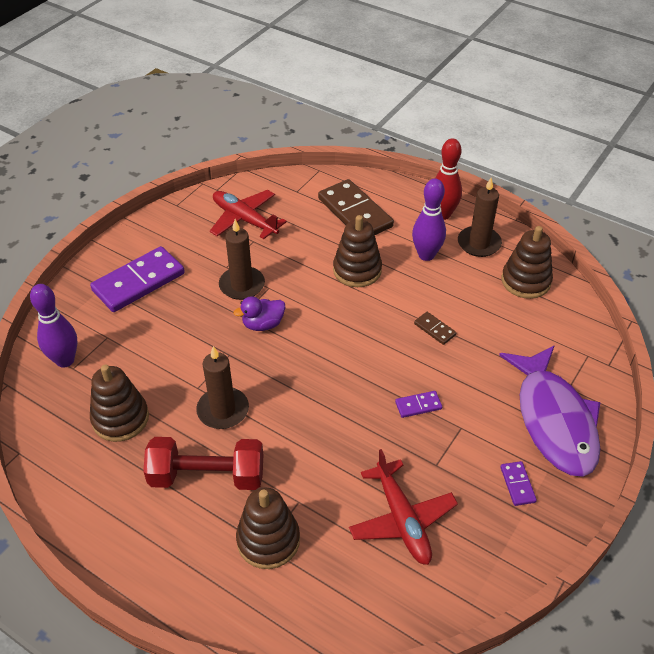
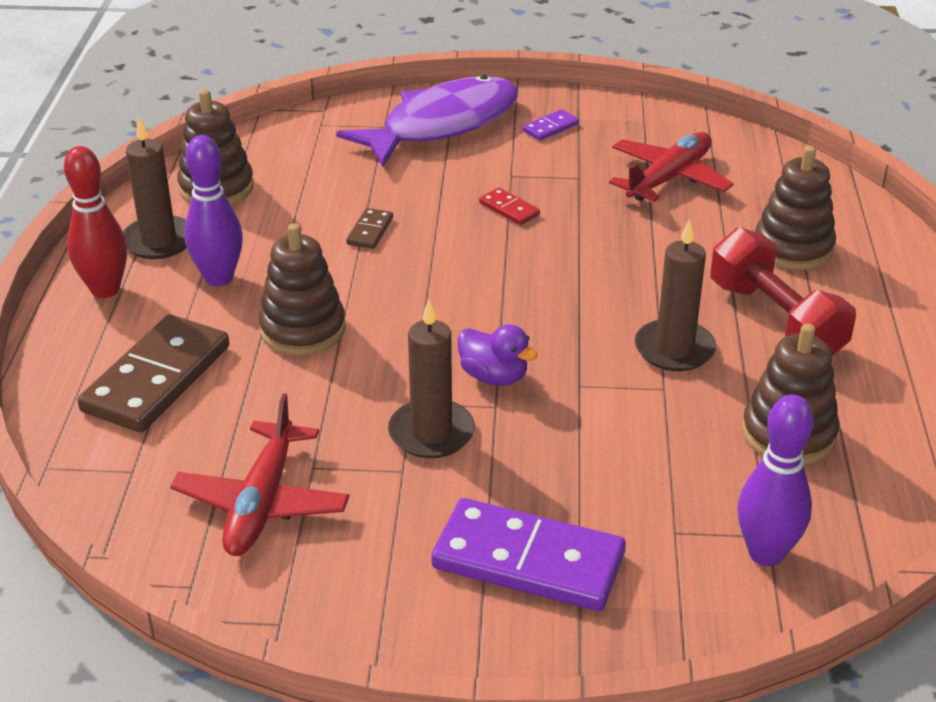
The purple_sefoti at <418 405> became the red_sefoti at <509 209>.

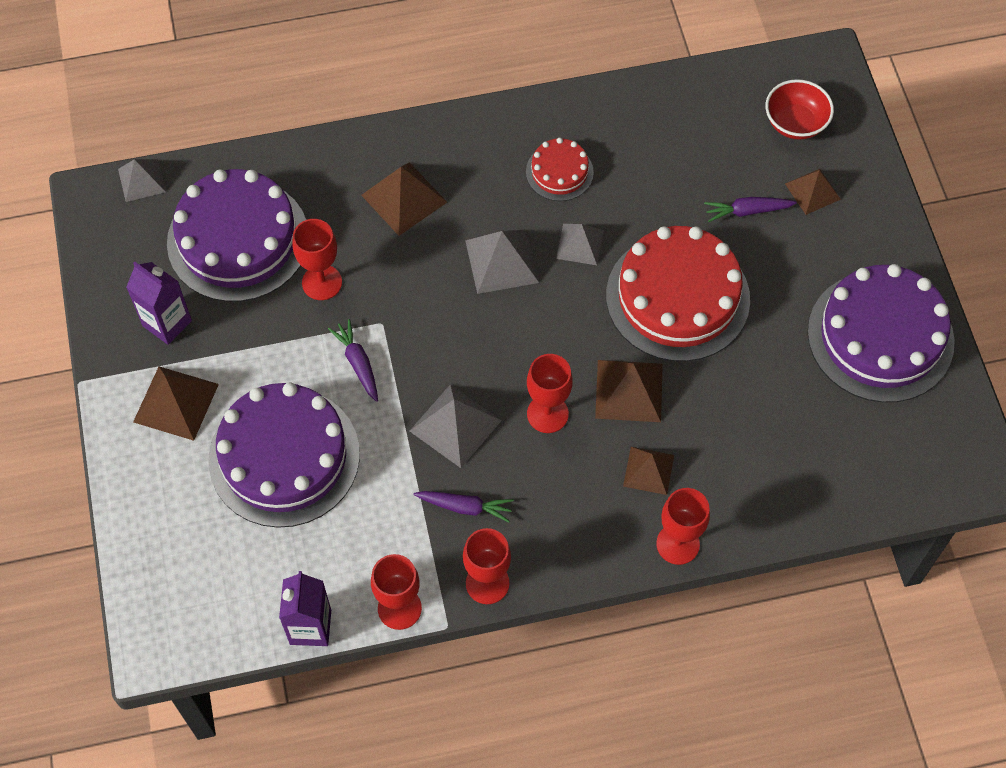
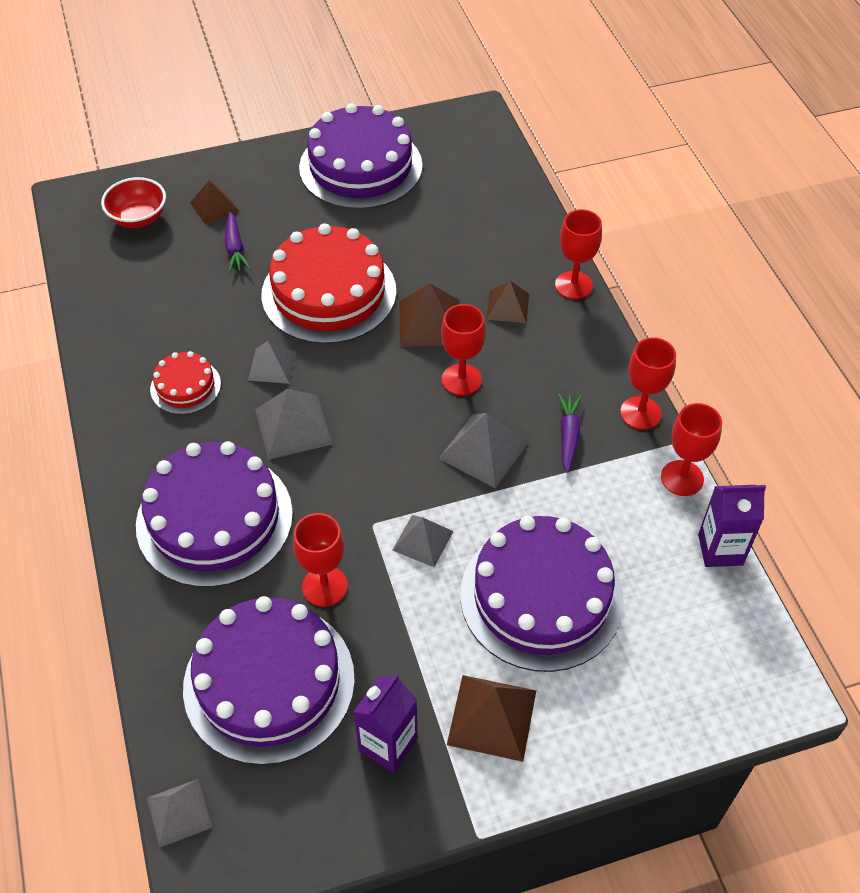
The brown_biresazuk at <404 198> was replaced by the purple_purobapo at <214 519>. The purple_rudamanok at <358 363> was replaced by the grey_biresazuk at <423 540>.

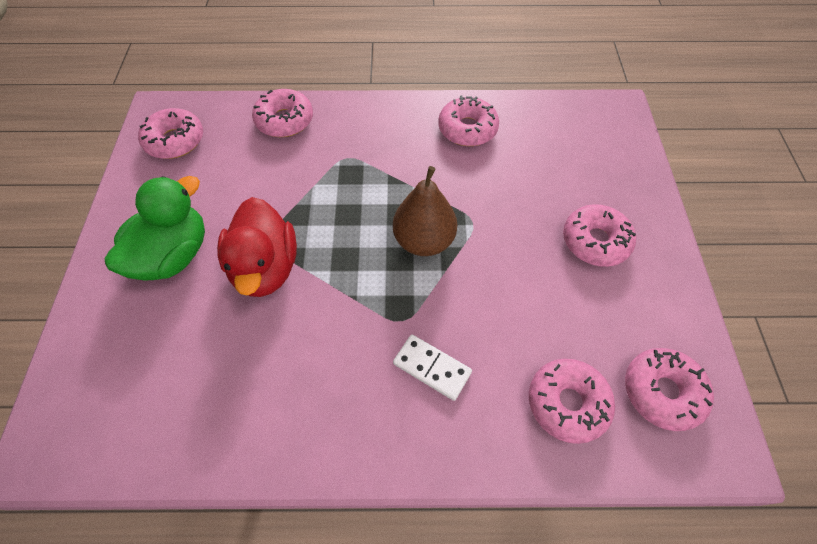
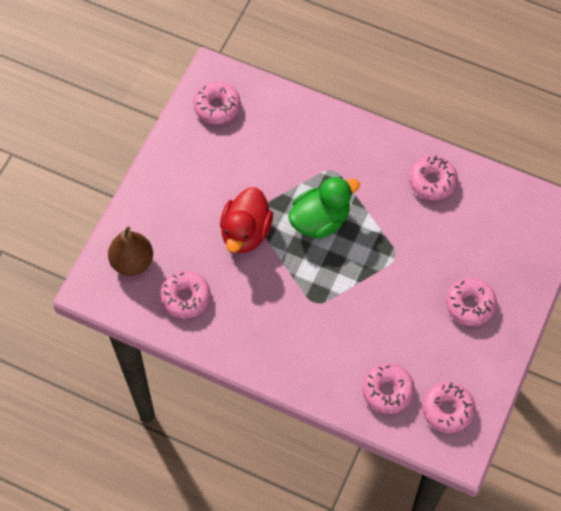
The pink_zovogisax moved from <284 120> to <185 297>. The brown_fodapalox moved from <424 241> to <132 262>. The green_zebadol moved from <173 255> to <320 220>. The white_sefoti at <432 368> disappeared.

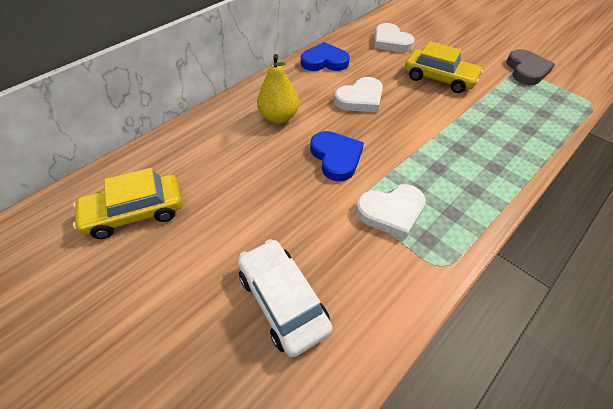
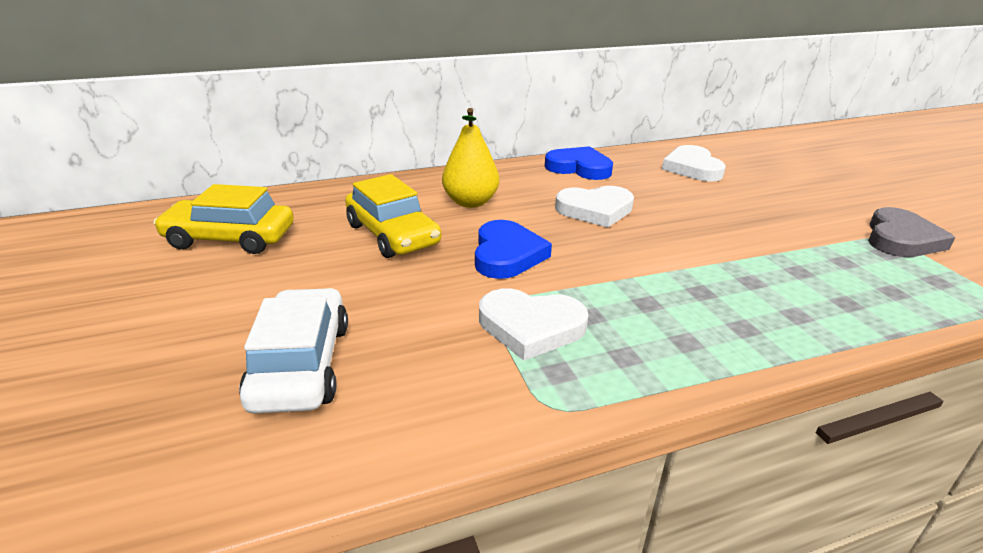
The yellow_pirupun moved from <439 78> to <393 234>.

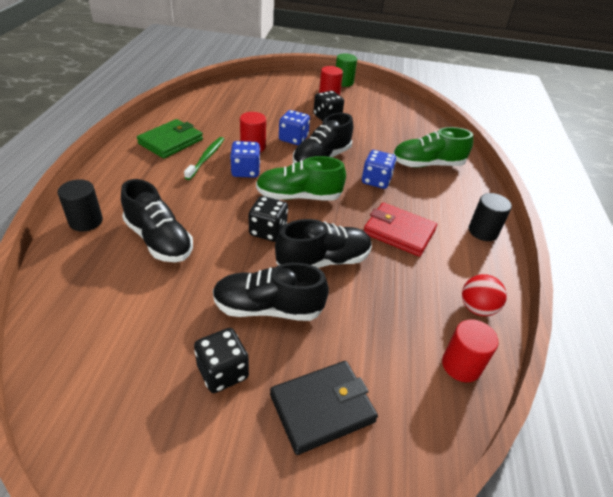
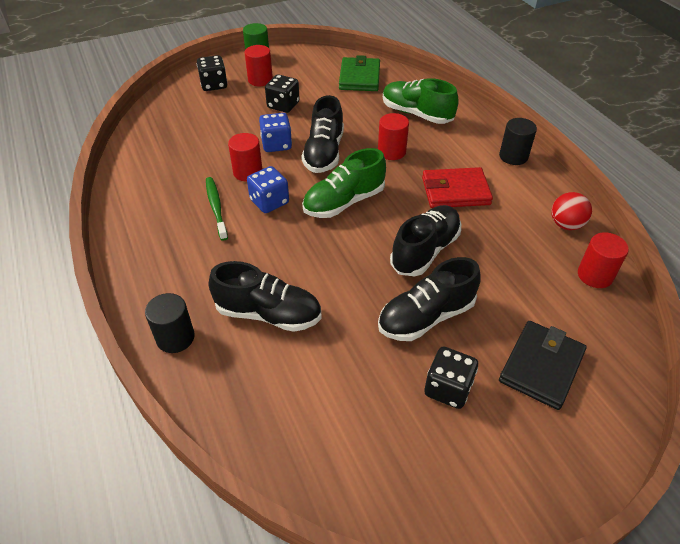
The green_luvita moved from <171 142> to <359 77>. The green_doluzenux at <427 164> turned 75 degrees clockwise. The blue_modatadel at <376 180> was replaced by the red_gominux at <391 151>. The black_modatadel moved from <268 231> to <214 85>.

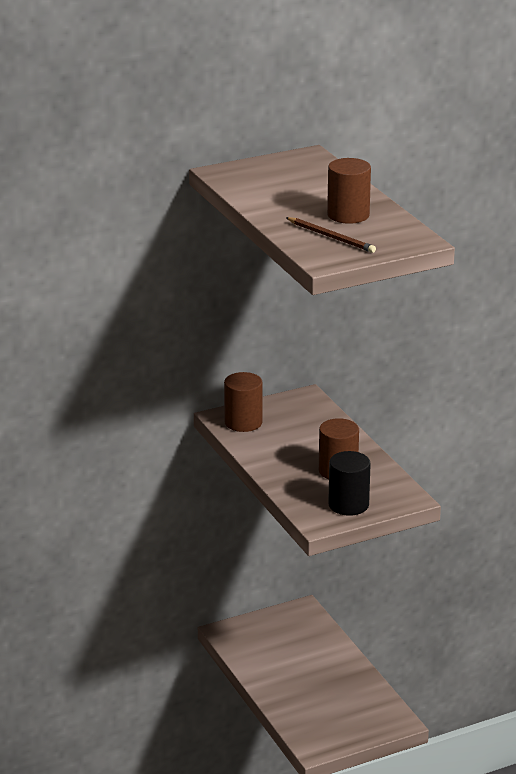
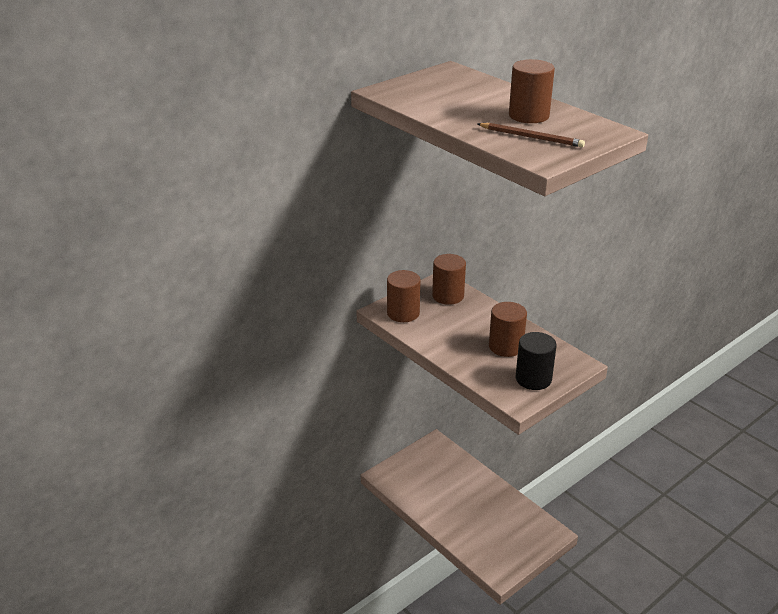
The brown_gominux at <448 296> appeared.

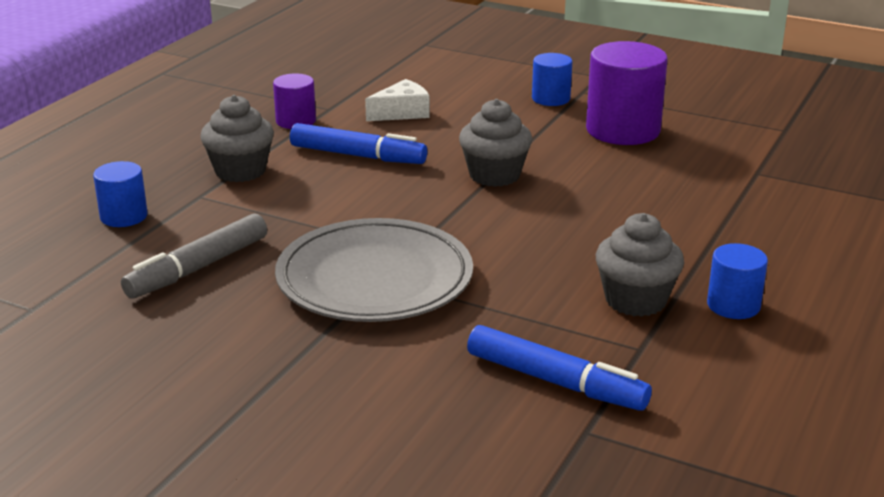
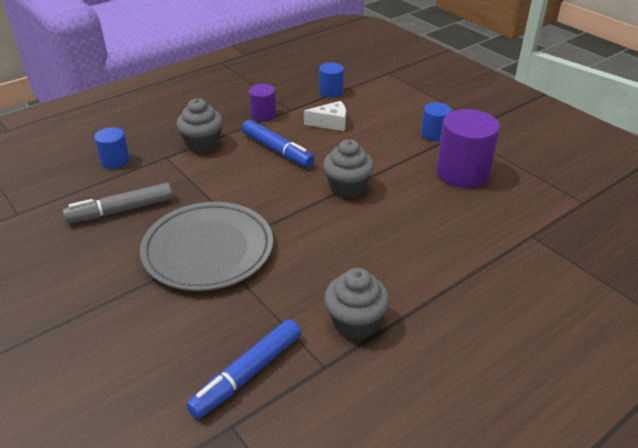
The blue_gominux moved from <733 305> to <331 92>. The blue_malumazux at <556 381> turned 75 degrees clockwise.

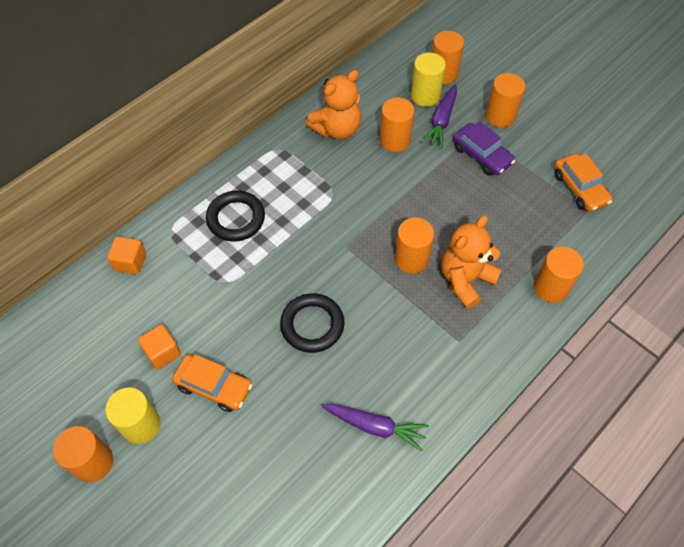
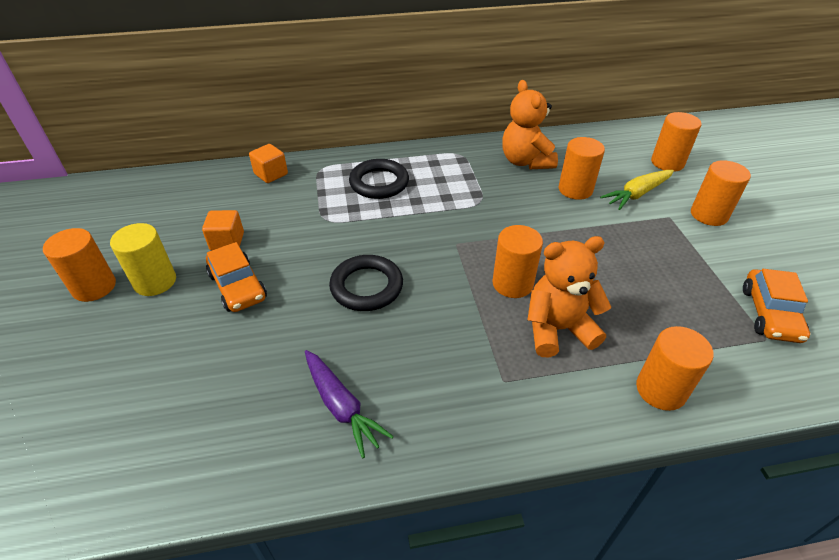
The yellow_gominux at <425 95> disappeared. The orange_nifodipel at <337 129> turned 75 degrees clockwise. The purple_rudamanok at <441 121> became the yellow_rudamanok at <637 194>. The purple_pirupun at <481 155> disappeared.

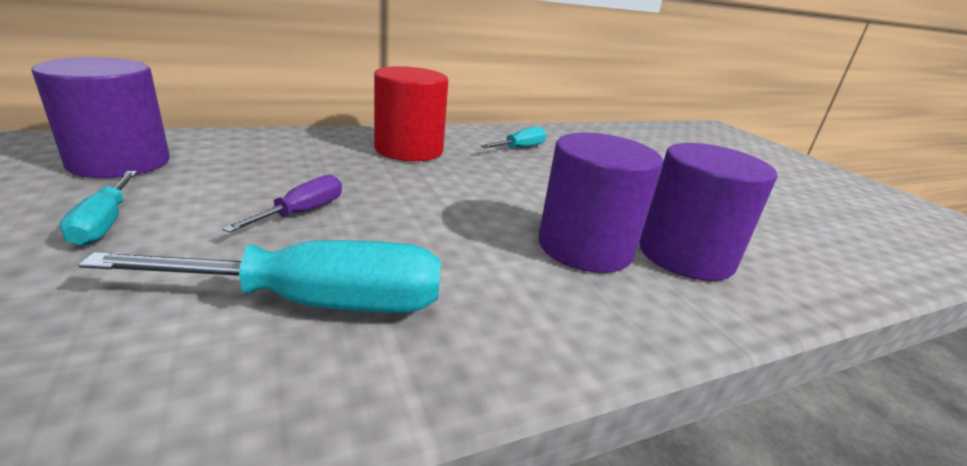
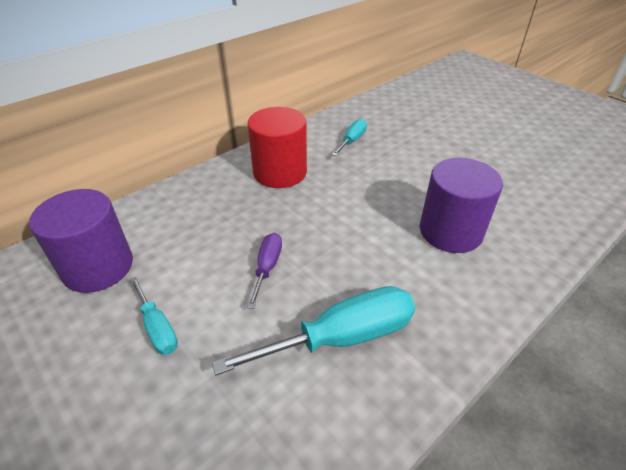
The purple_gominux at <685 255> disappeared.

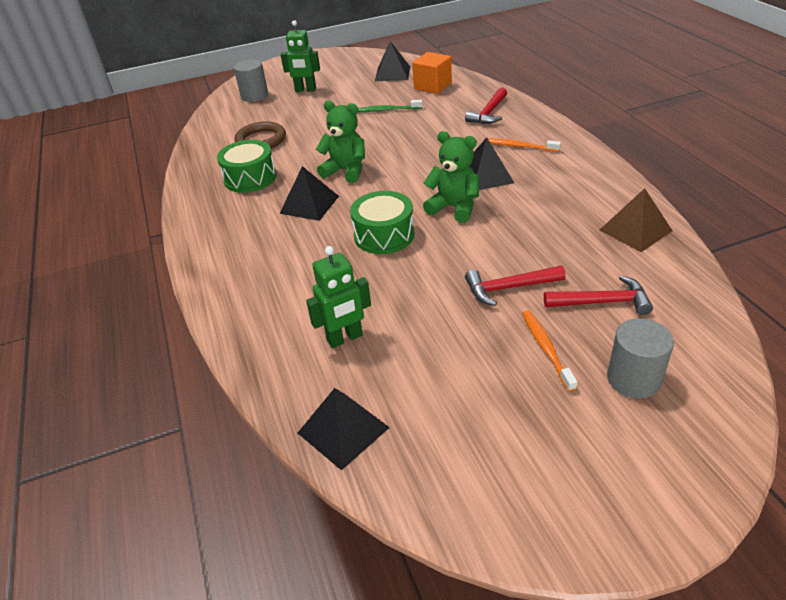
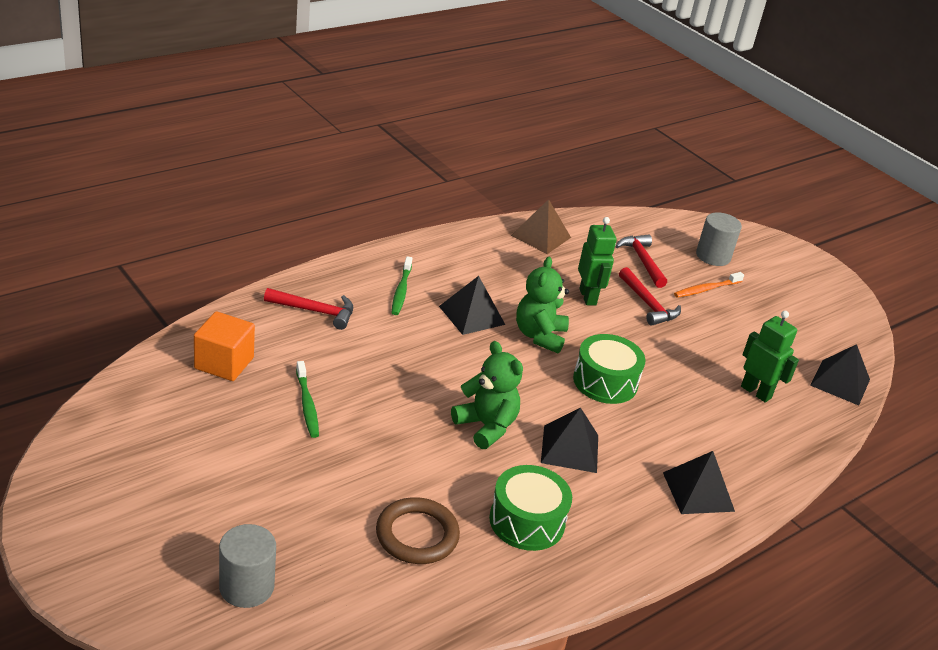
The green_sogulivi moved from <305 90> to <588 297>. The black_biresazuk moved from <392 73> to <698 491>. The green_nifodipel at <346 171> turned 135 degrees clockwise. The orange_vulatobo at <519 146> became the green_vulatobo at <401 290>.

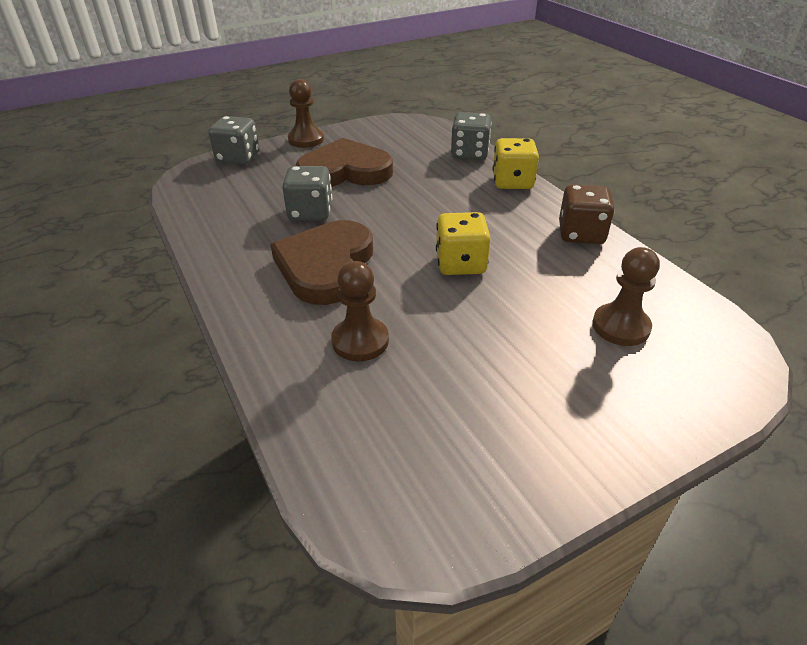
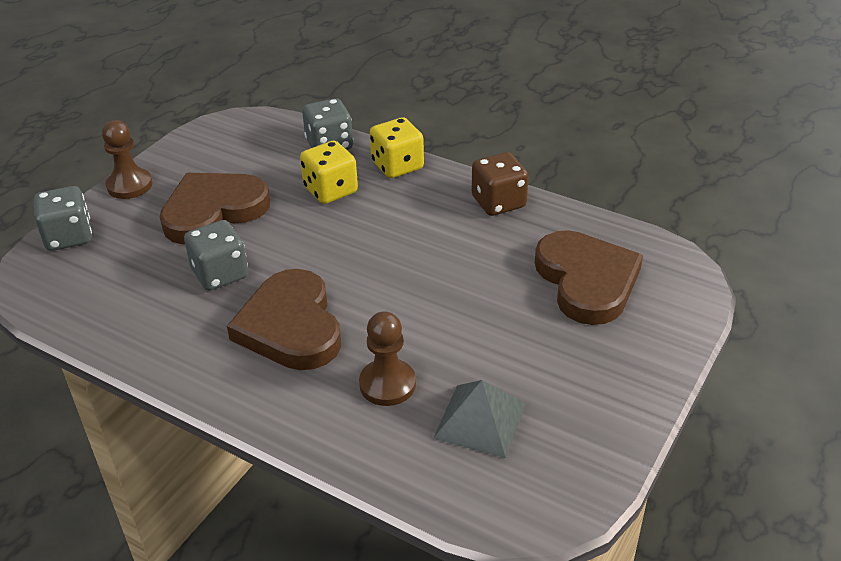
The yellow_modatadel moved from <460 264> to <330 190>. The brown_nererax at <620 326> was replaced by the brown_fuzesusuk at <586 281>. The grey_biresazuk at <480 420> appeared.

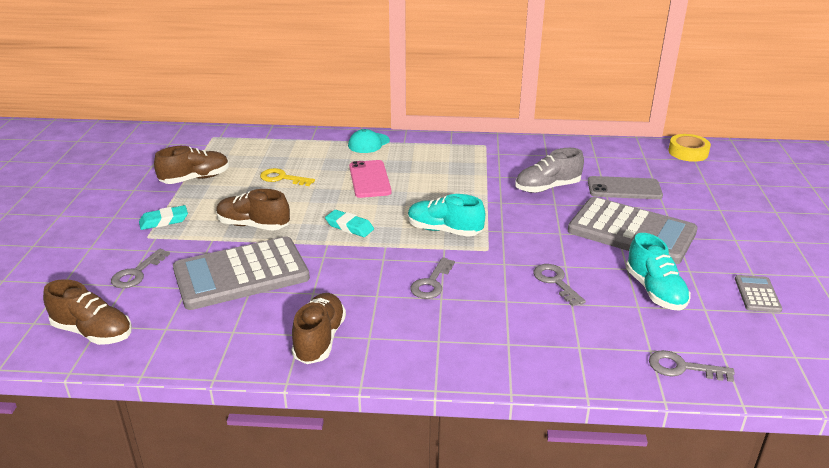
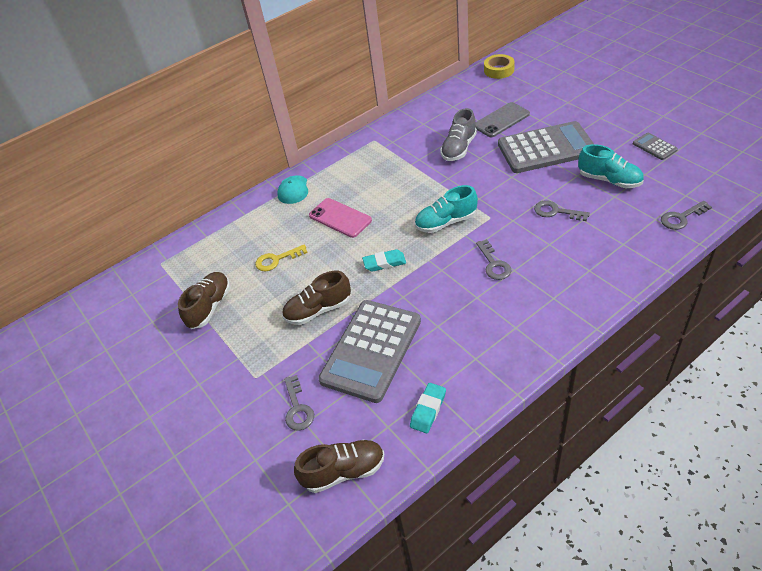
The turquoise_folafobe moved from <164 221> to <428 410>. The brown_doluzenux at <319 339> disappeared.

